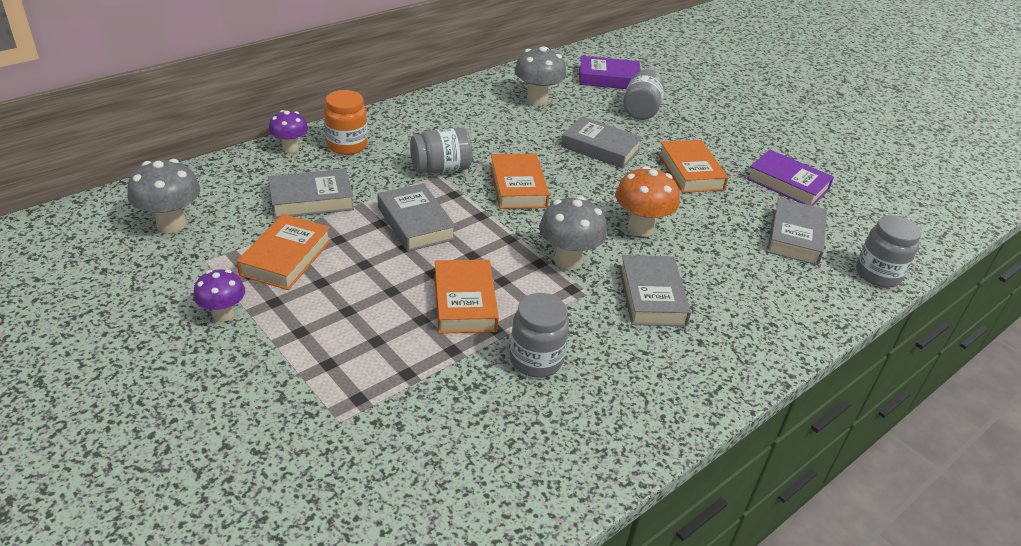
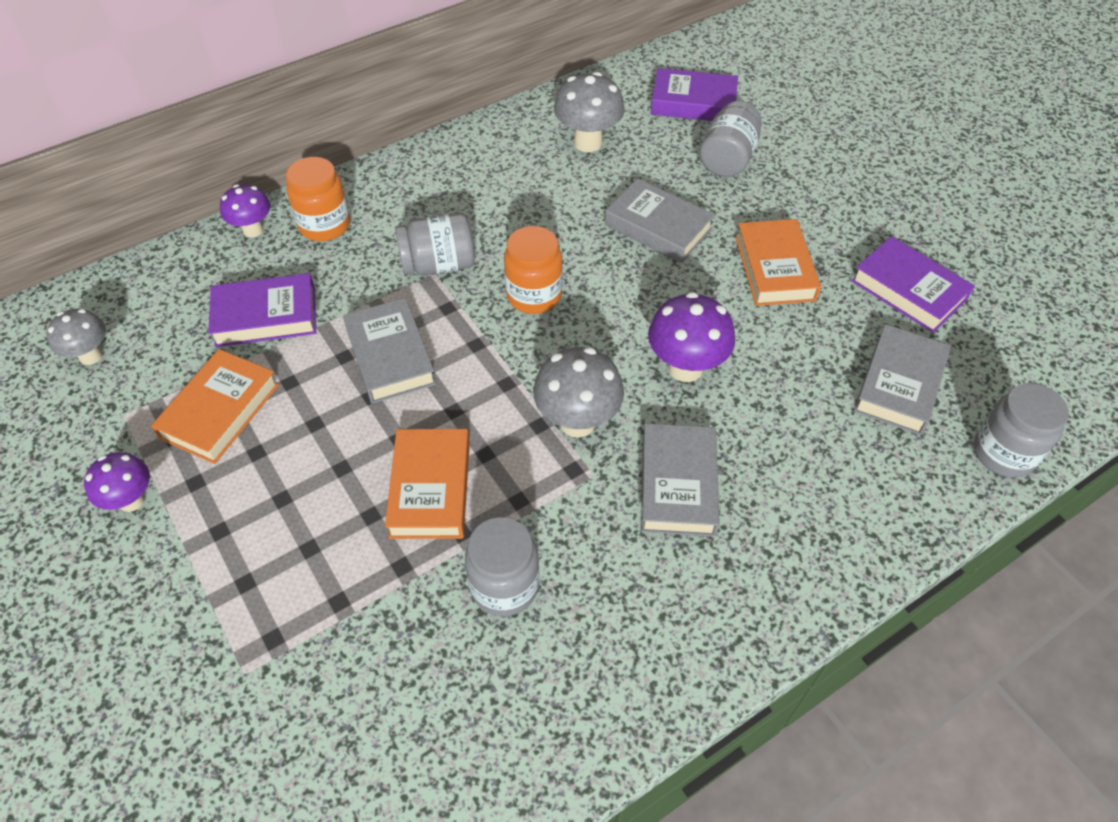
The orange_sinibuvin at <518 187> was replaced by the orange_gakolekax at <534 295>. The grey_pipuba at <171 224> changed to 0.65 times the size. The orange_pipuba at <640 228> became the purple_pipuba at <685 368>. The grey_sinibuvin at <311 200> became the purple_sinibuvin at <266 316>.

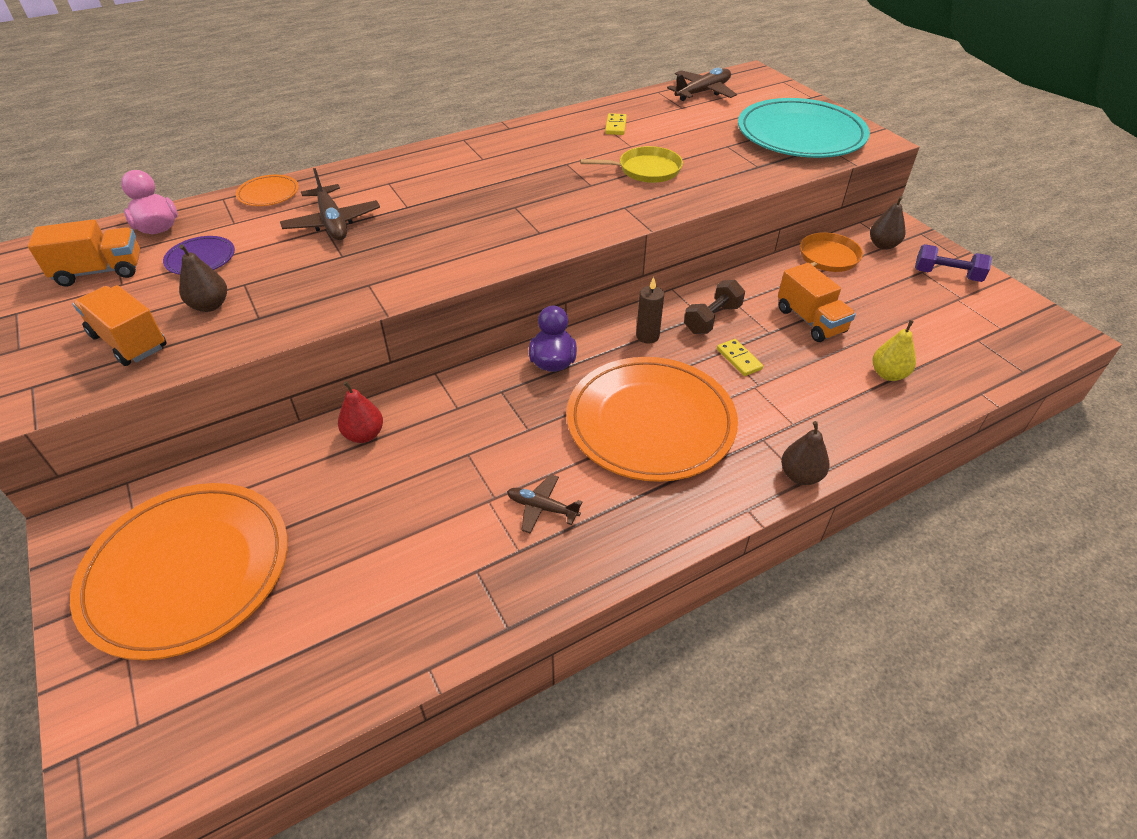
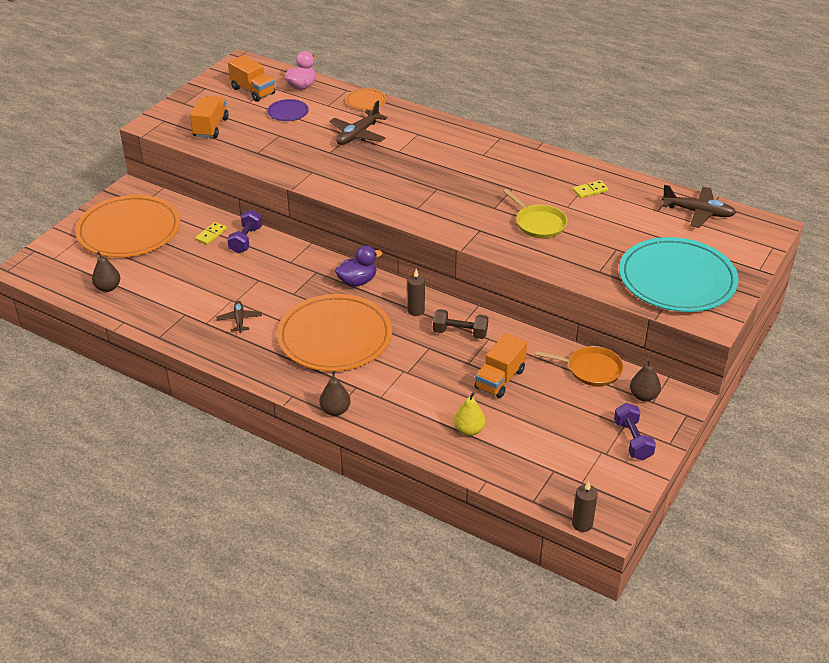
The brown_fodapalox moved from <210 305> to <108 287>. The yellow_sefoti moved from <739 359> to <211 234>. The red_fodapalox at <364 435> was replaced by the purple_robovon at <246 240>. The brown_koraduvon at <582 524> appeared.

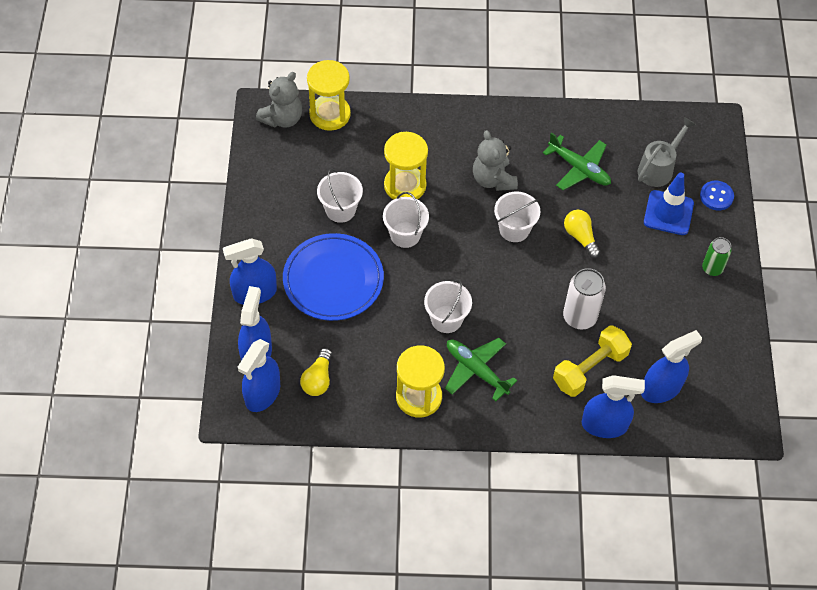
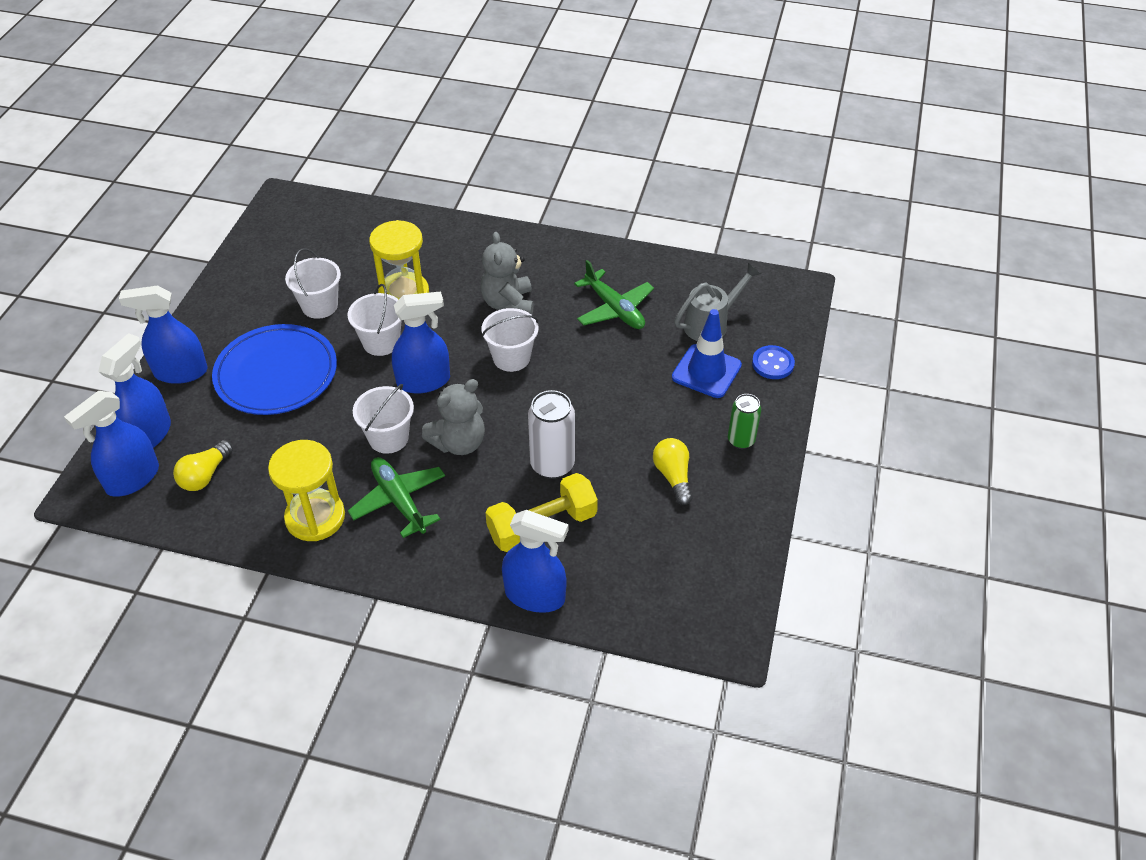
The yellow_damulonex at <330 114> disappeared. The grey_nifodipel moved from <282 118> to <459 443>. The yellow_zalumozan moved from <580 237> to <673 476>. The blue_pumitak moved from <661 388> to <423 381>.

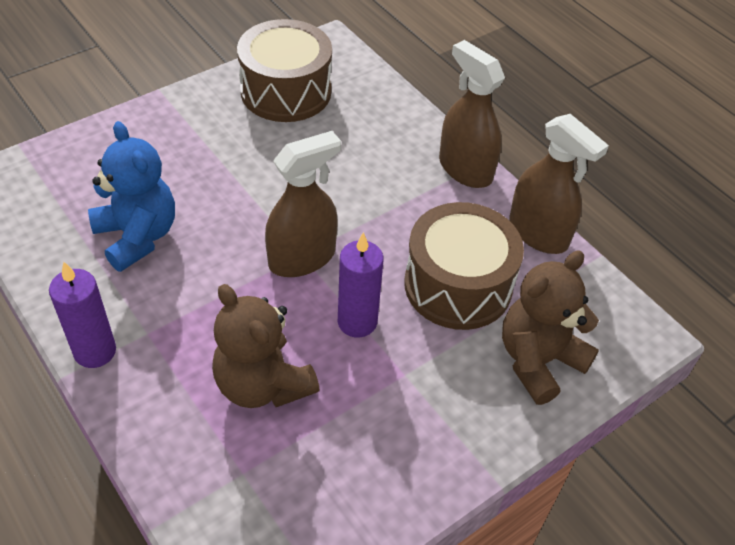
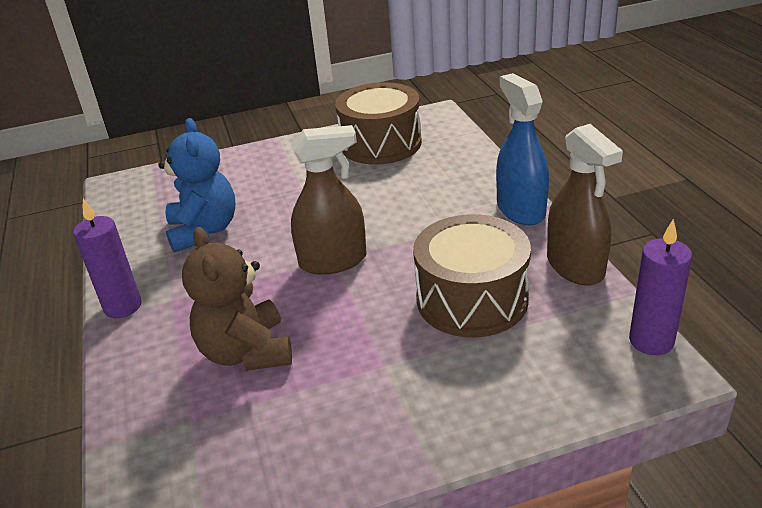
The brown_pumitak at <465 169> became the blue_pumitak at <520 210>. The purple_koraduvon moved from <357 322> to <651 341>. The brown_nifodipel at <538 360> disappeared.

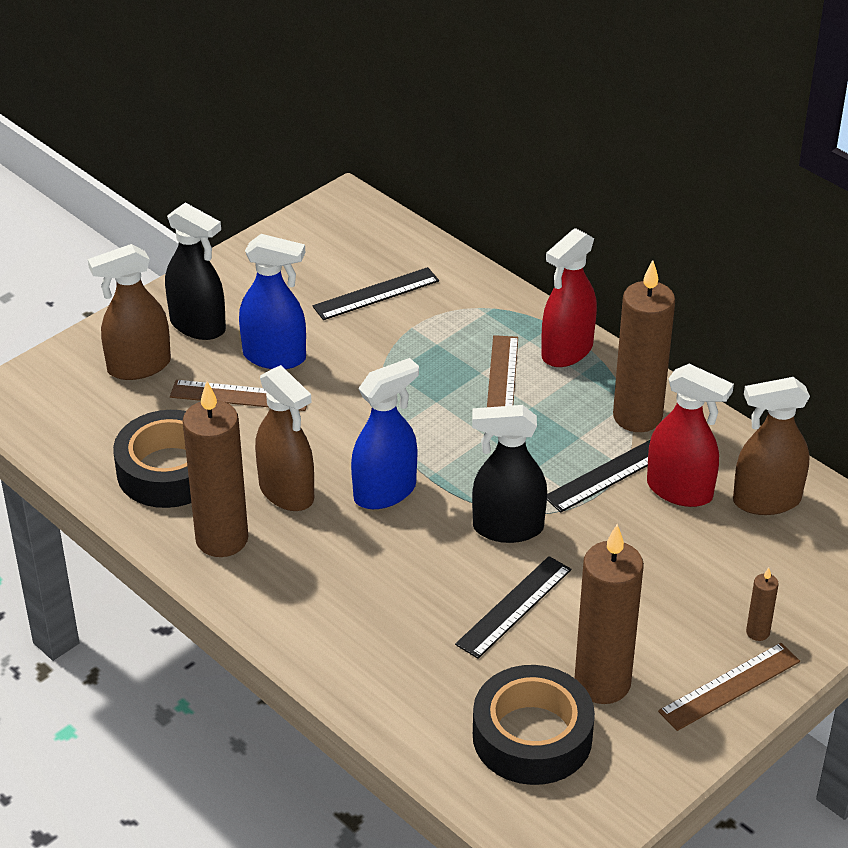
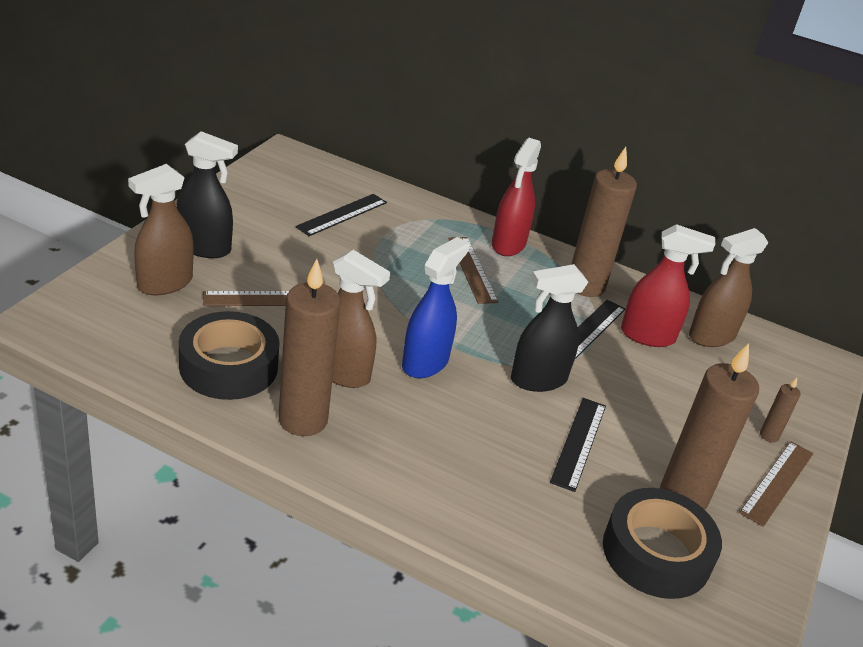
The blue_pumitak at <275 357> disappeared.

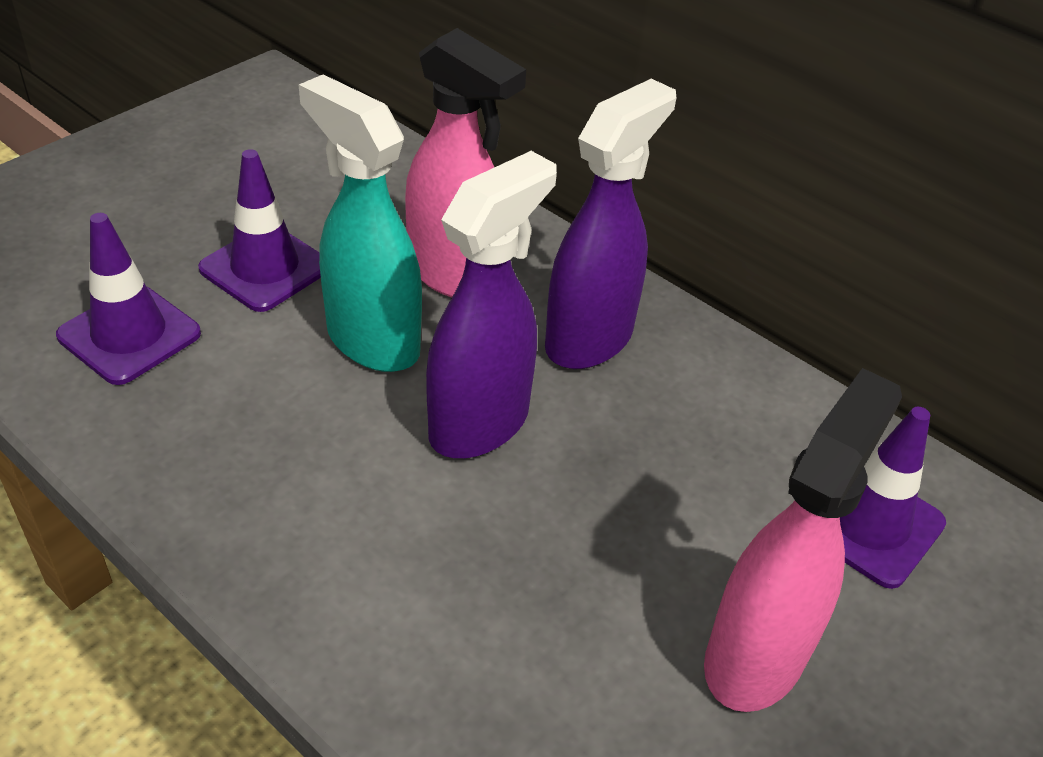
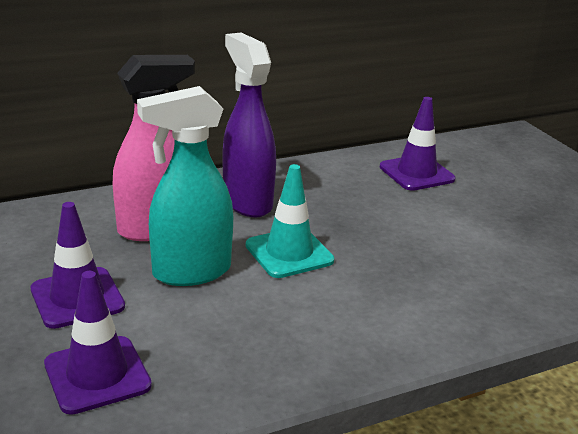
The purple_pumitak at <480 423> was replaced by the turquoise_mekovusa at <289 253>. The pink_pumitak at <756 655> disappeared.

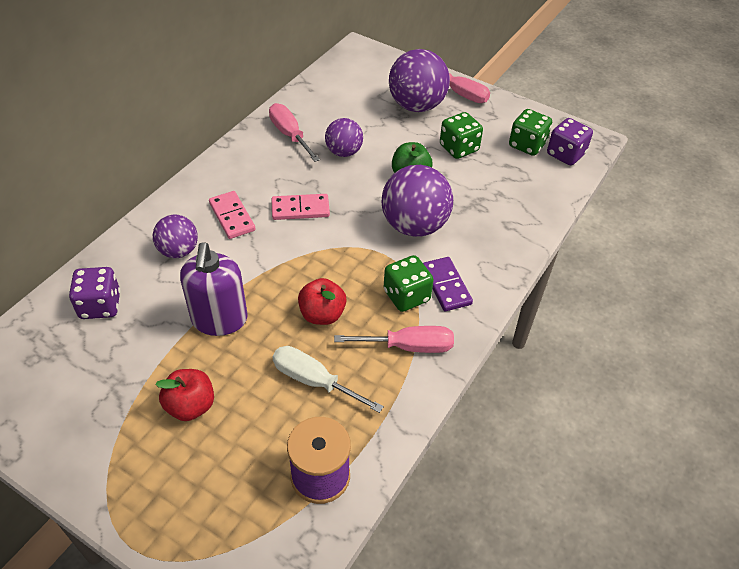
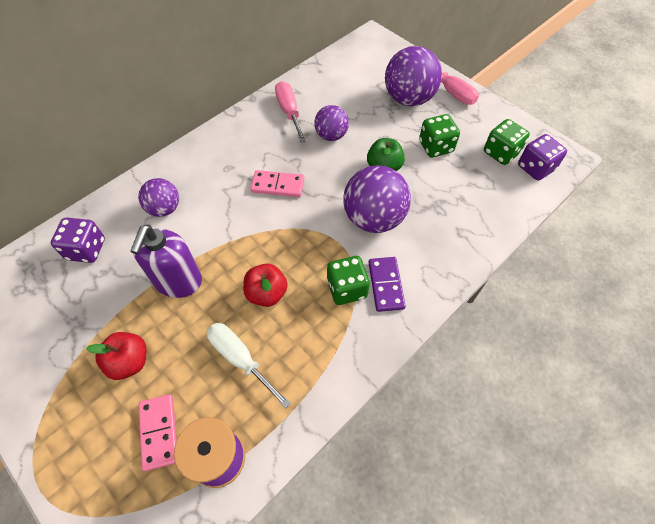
The pink_sefoti moved from <232 217> to <159 432>. The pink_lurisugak at <408 347> disappeared.

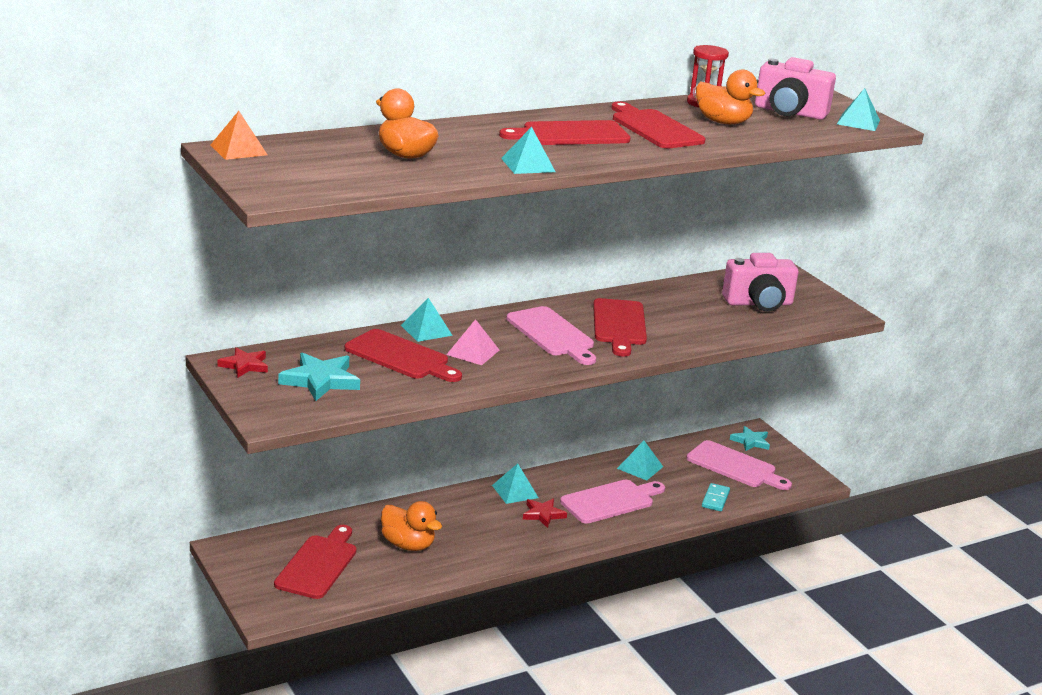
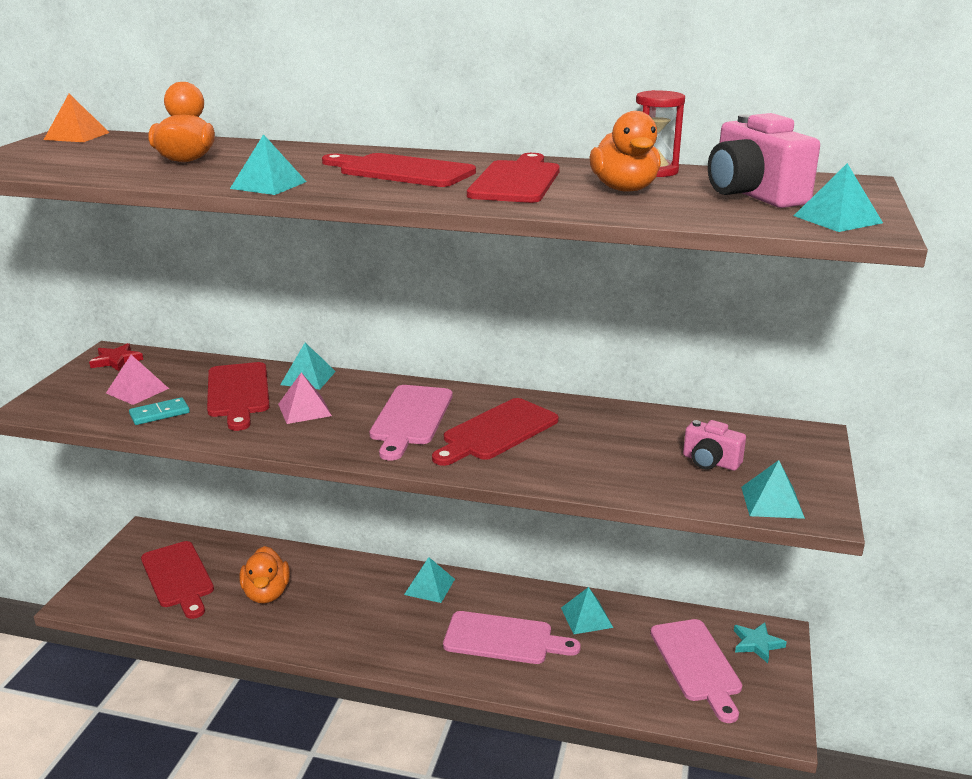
The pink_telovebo at <759 303> changed to 0.60 times the size. The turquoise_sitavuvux at <320 380> was replaced by the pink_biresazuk at <137 390>. The turquoise_sefoti moved from <715 499> to <159 414>. The red_sitavuvux at <543 514> disappeared. The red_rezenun at <318 565> turned 90 degrees clockwise. The turquoise_biresazuk at <772 502> appeared.

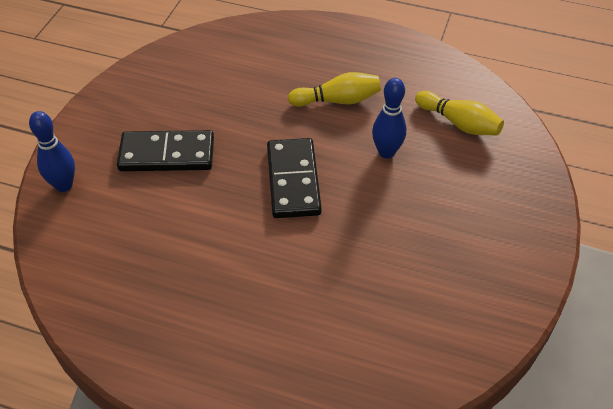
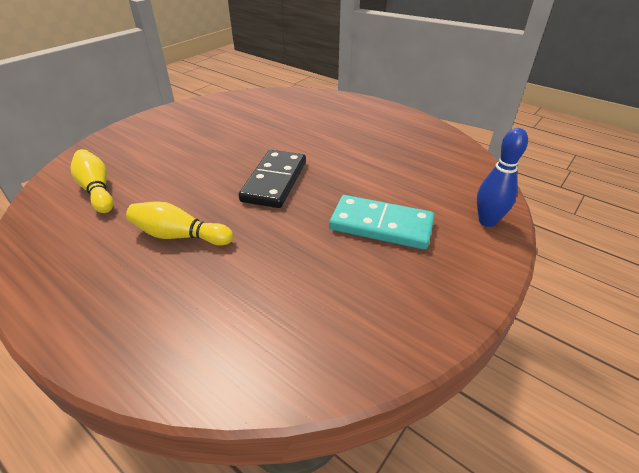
The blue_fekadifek at <386 152> disappeared. The black_sefoti at <167 154> became the turquoise_sefoti at <381 225>.

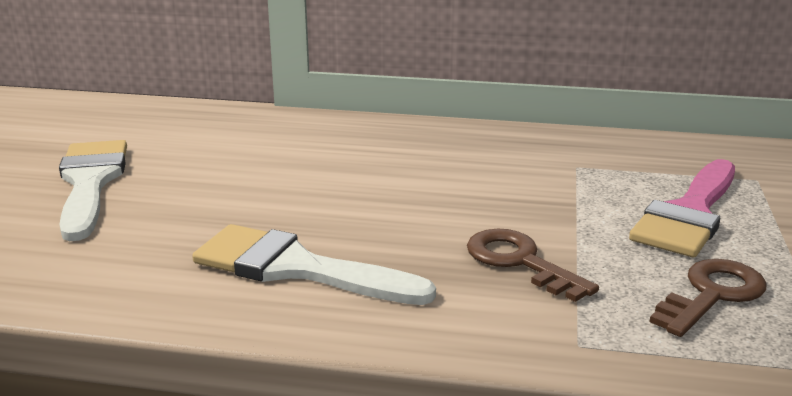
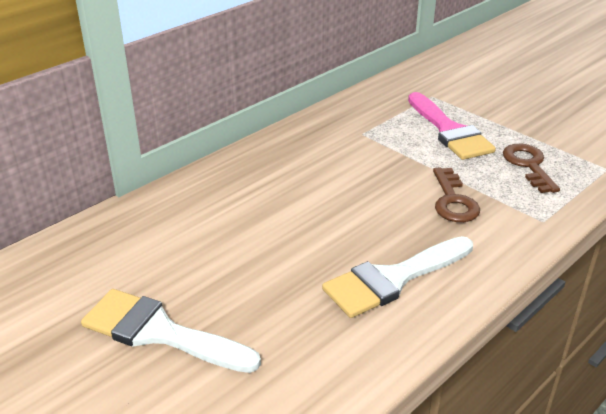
The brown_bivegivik at <519 262> turned 90 degrees counterclockwise.

